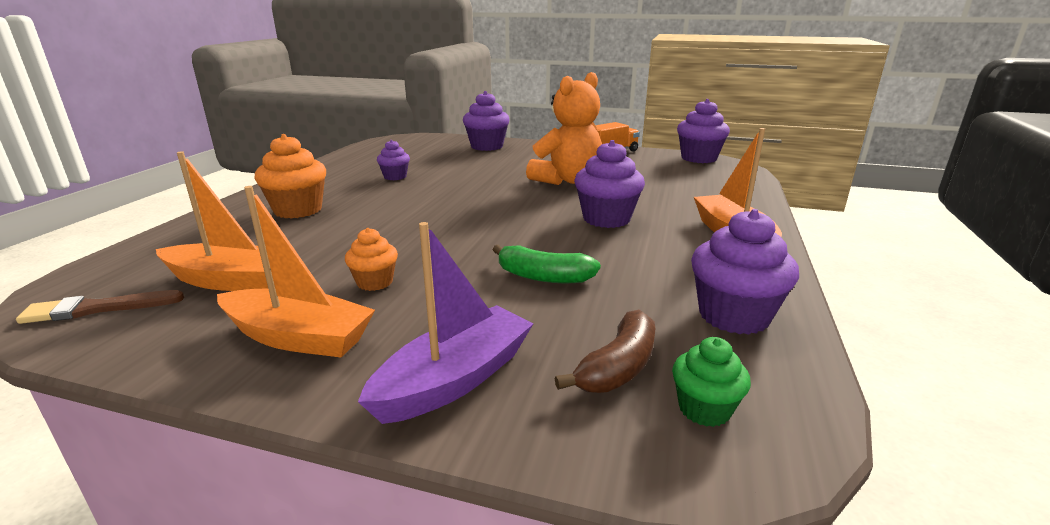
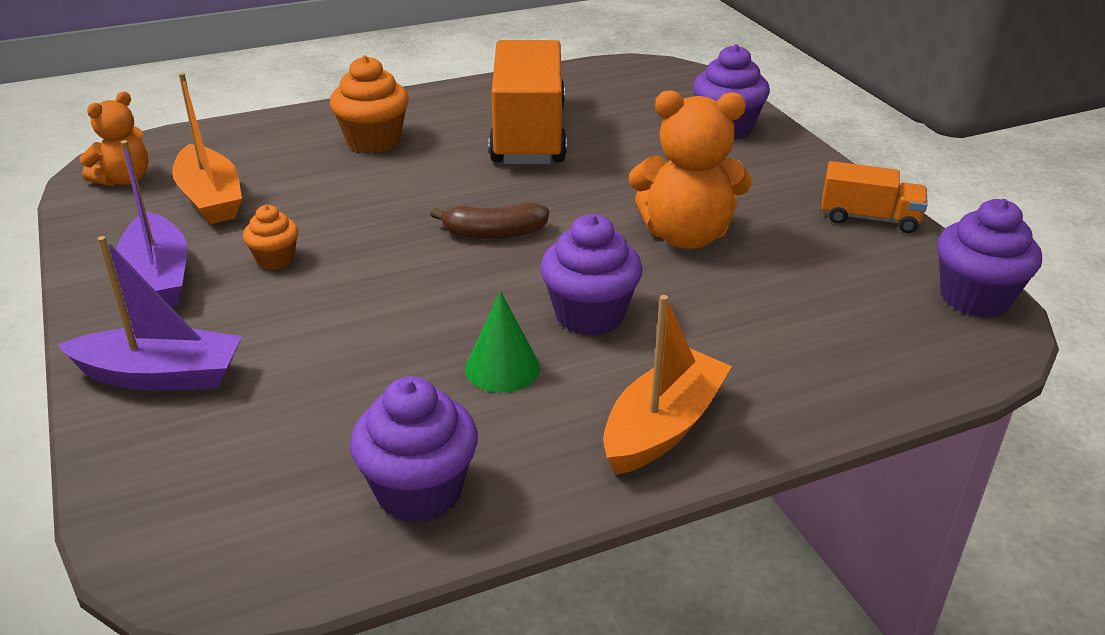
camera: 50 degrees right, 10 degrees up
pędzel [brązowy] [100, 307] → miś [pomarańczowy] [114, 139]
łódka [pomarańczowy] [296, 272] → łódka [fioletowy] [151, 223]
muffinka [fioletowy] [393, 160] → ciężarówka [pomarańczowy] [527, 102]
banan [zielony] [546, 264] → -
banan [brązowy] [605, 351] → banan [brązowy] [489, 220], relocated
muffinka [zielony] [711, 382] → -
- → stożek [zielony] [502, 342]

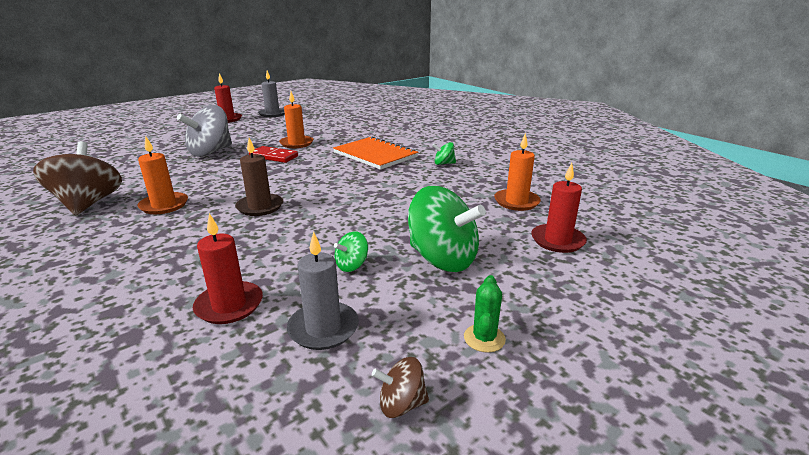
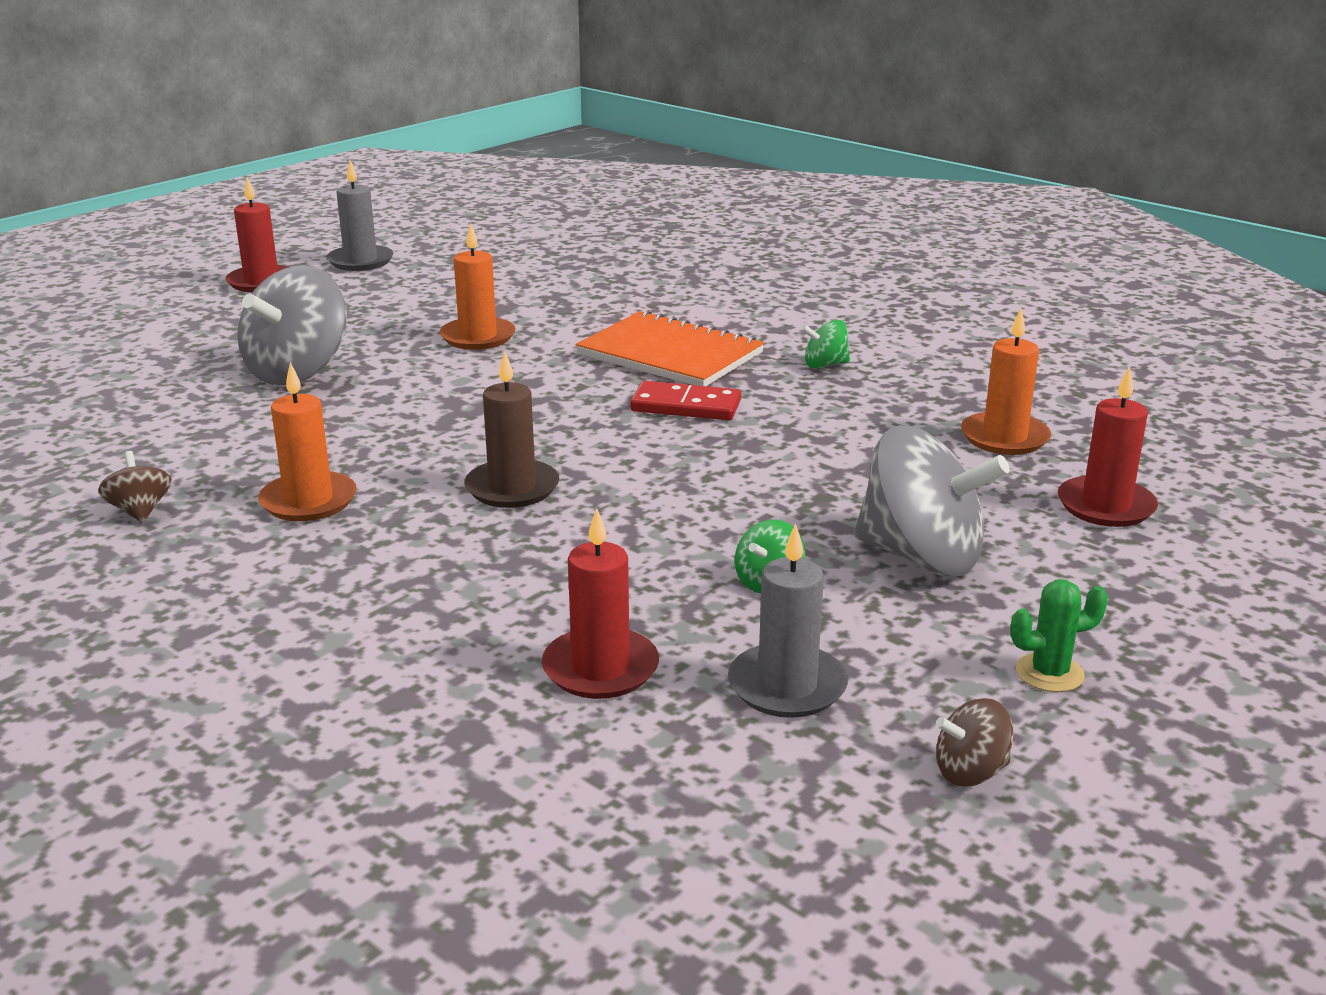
camera: 10 degrees left, 0 degrees up
bączek [brązowy] [77, 178] → bączek [brązowy] [135, 487], x0.46
kostka domina [czerwony] [273, 154] → kostka domina [czerwony] [685, 400], relocated
bączek [zielony] [447, 229] → bączek [szary] [932, 500]
kaktus [zielony] [485, 314] → kaktus [zielony] [1059, 635], 75 degrees clockwise

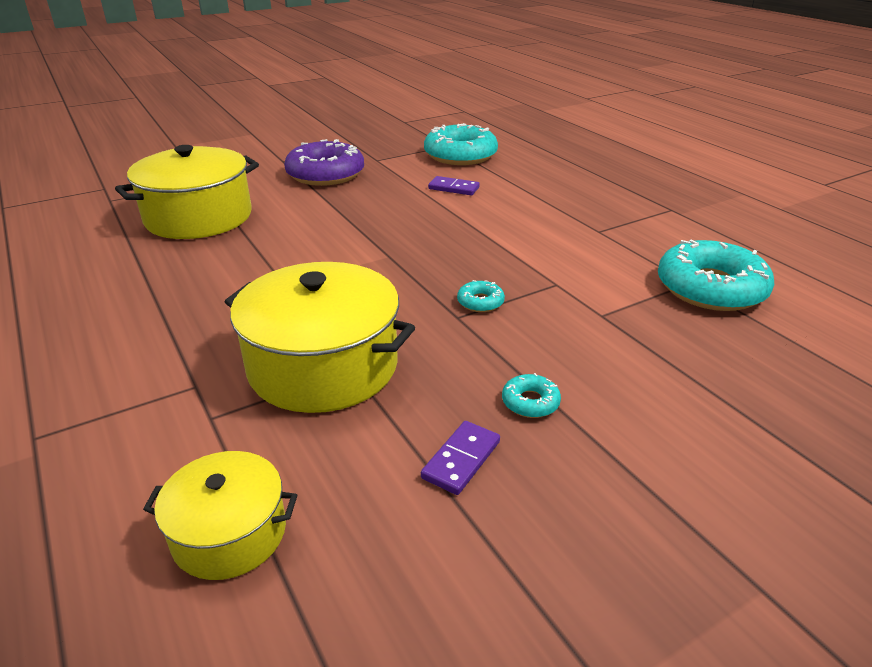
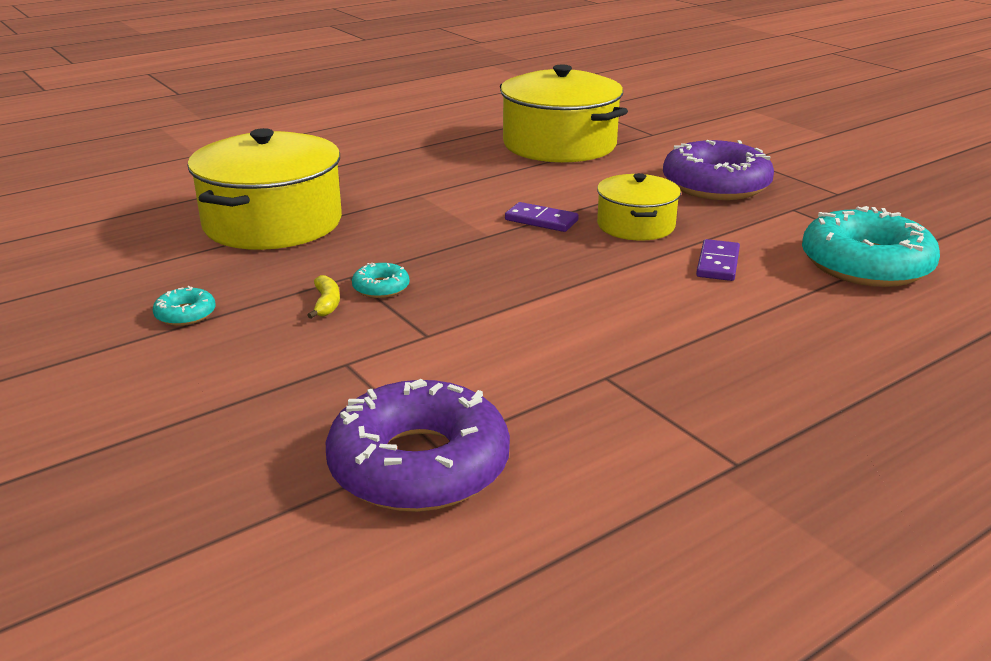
camera: 85 degrees right, 5 degrees down
garnek [żółty] [220, 515] → garnek [żółty] [639, 207], relocated
kostka domina [fioletowy] [460, 458] → kostka domina [fioletowy] [542, 217], relocated
donut [turkusowy] [716, 275] → donut [fioletowy] [418, 445]
- → banan [żółty] [323, 297]

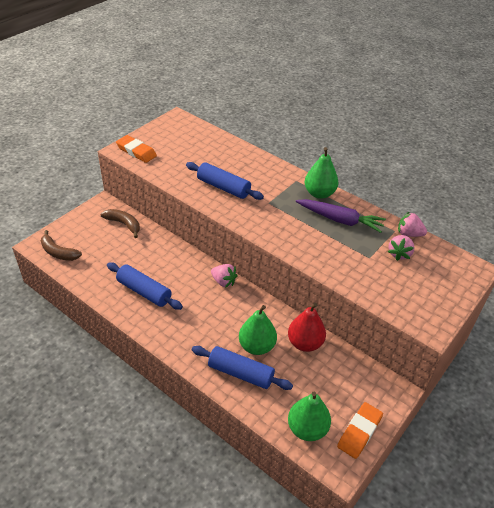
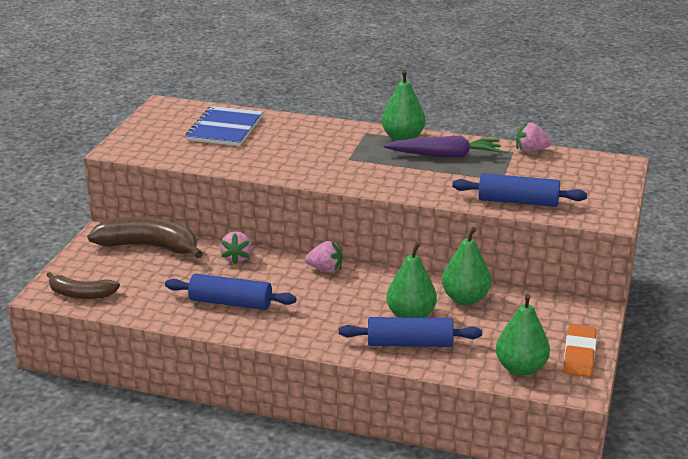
camera: 20 degrees left, 15 degrees down
banan [brązowy] [120, 223] → banan [brązowy] [145, 238], x1.63
gumka do mazania [pomarańczowy] [136, 149] → -
wałek do ciasta [niebieski] [225, 181] → wałek do ciasta [niebieski] [519, 190], relocated
gruszka [czerwony] [307, 327] → gruszka [zielony] [466, 266]
truskawka [różowy] [401, 248] → truskawka [różowy] [236, 248], relocated
- → zeszyt [niebieski] [224, 126]

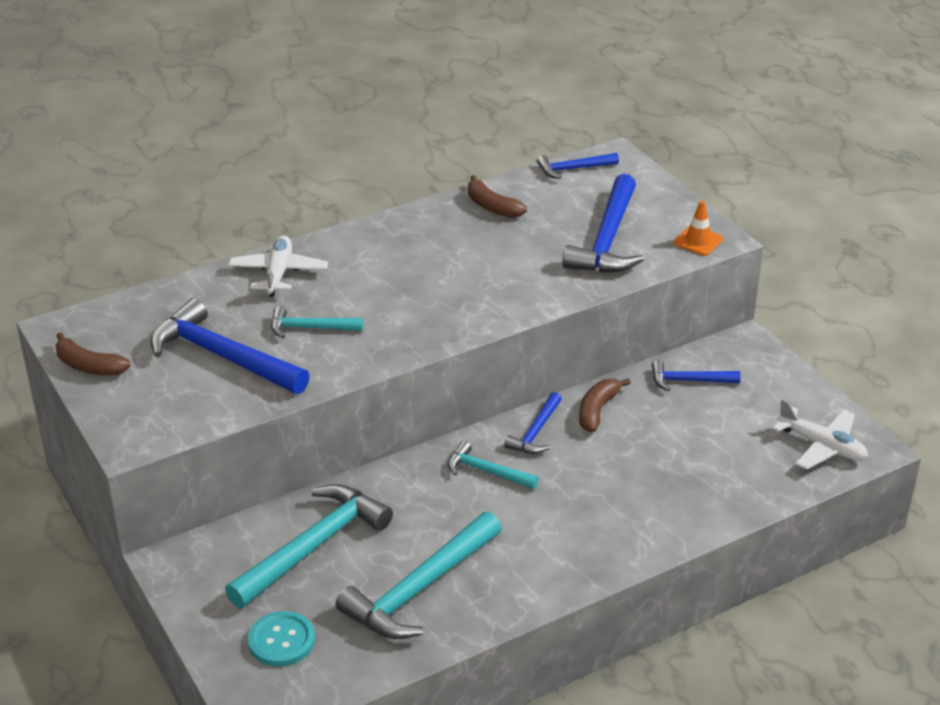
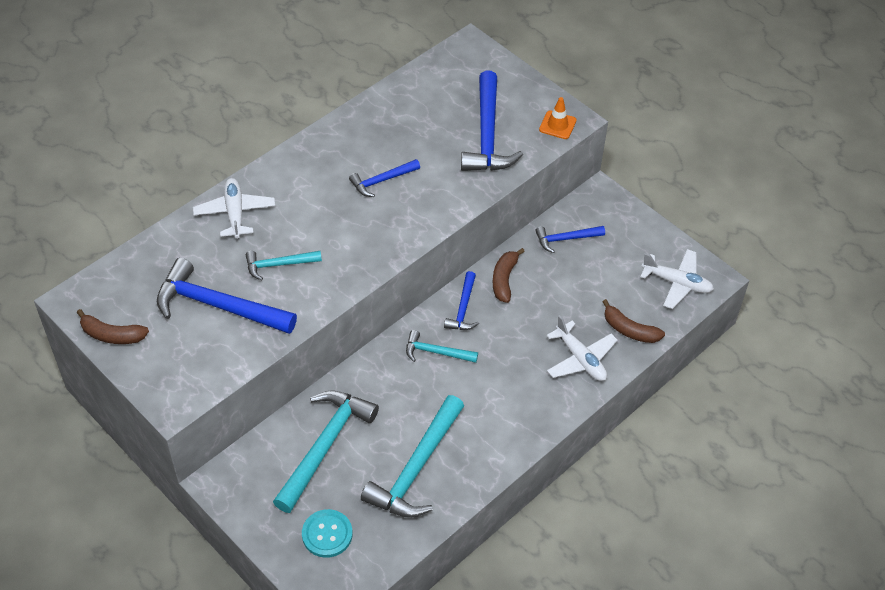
camera: 15 degrees left, 15 degrees up
banan [brązowy] [497, 196] → banan [brązowy] [633, 321], relocated
młotek [niebieski] [578, 166] → młotek [niebieski] [384, 178], relocated
- → samolot [biały] [582, 348]

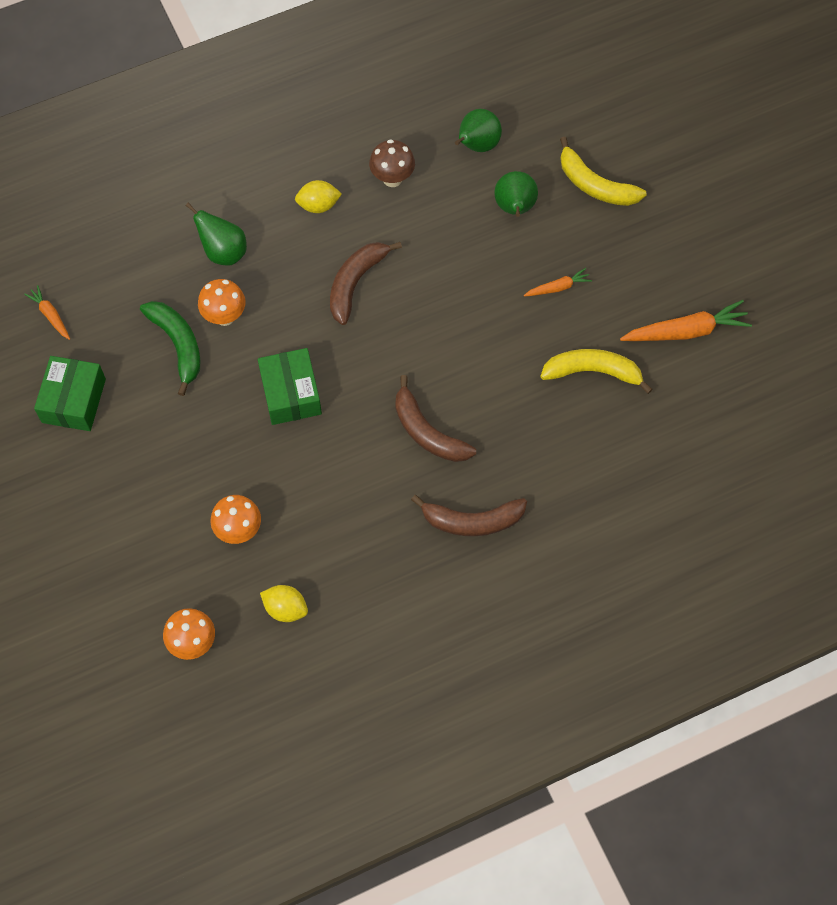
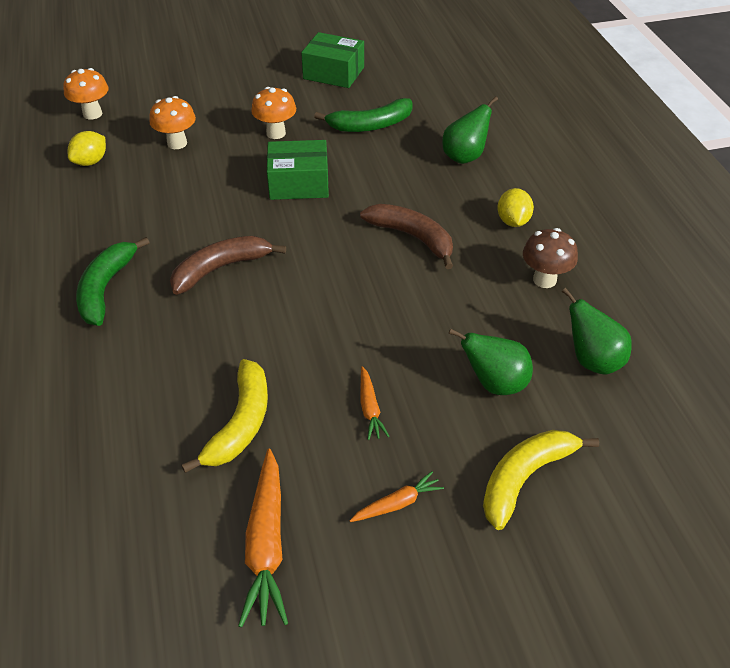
camera: 100 degrees right, 20 degrees down
marchewka [pomarańczowy] [47, 312] → marchewka [pomarańczowy] [396, 496], relocated
grzyb [pomarańczowy] [222, 302] → grzyb [pomarańczowy] [273, 113], relocated
banan [brązowy] [469, 515] → banan [zielony] [113, 281]

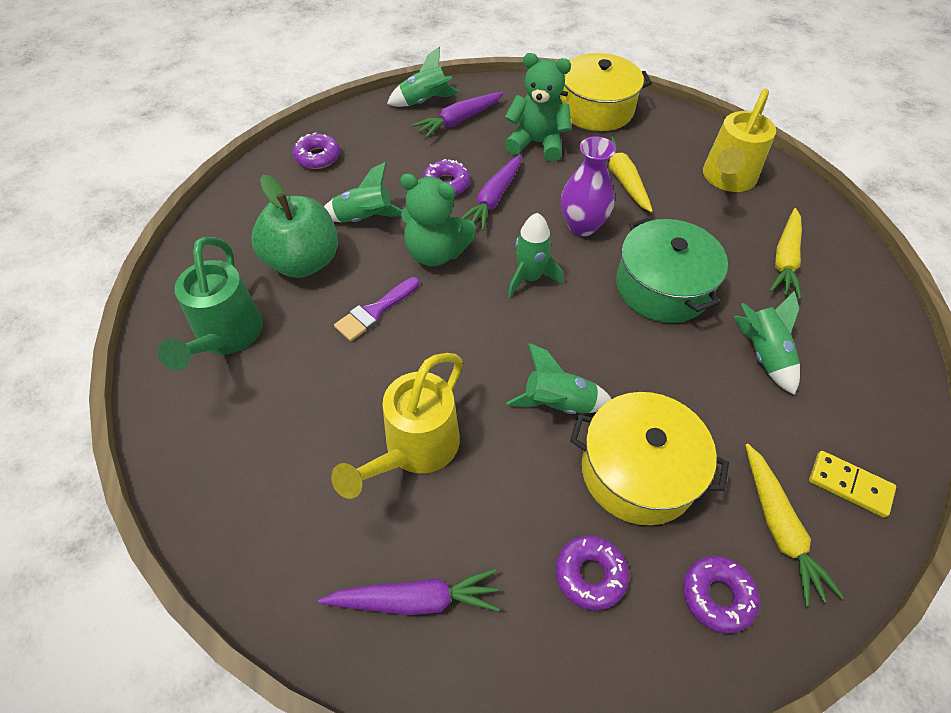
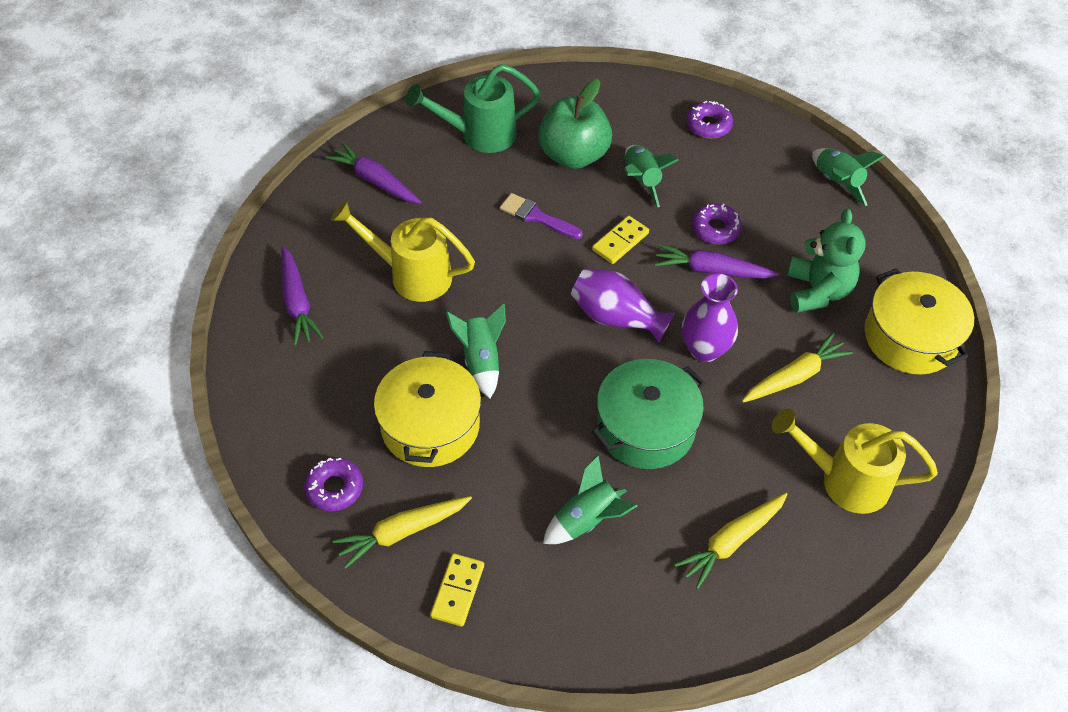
camera: 75 degrees right, 0 degrees up
miś [zielony] [438, 219] → kostka domina [żółty] [620, 240]
marchewka [fioletowy] [458, 115] → marchewka [fioletowy] [373, 173], relocated
rakieta [zielony] [535, 255] → wazon [fioletowy] [623, 305]
donut [fioletowy] [592, 573] → -
marchewka [żółty] [786, 253] → marchewka [żółty] [731, 541], 45 degrees counterclockwise

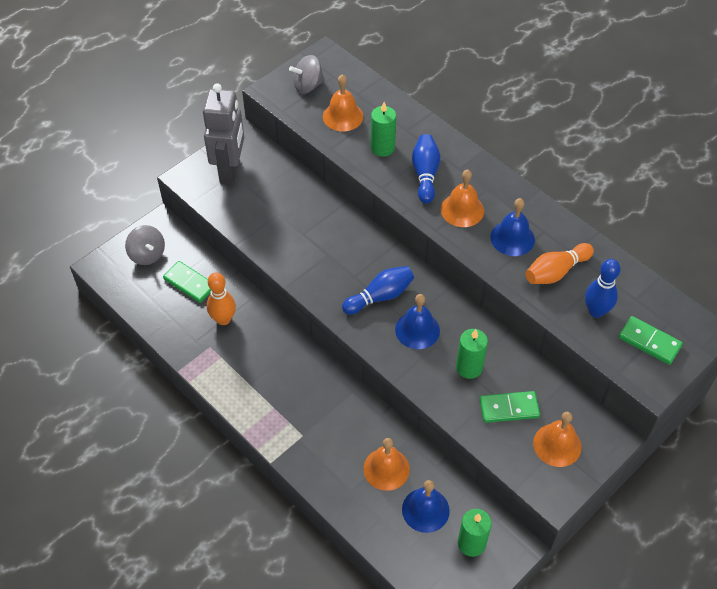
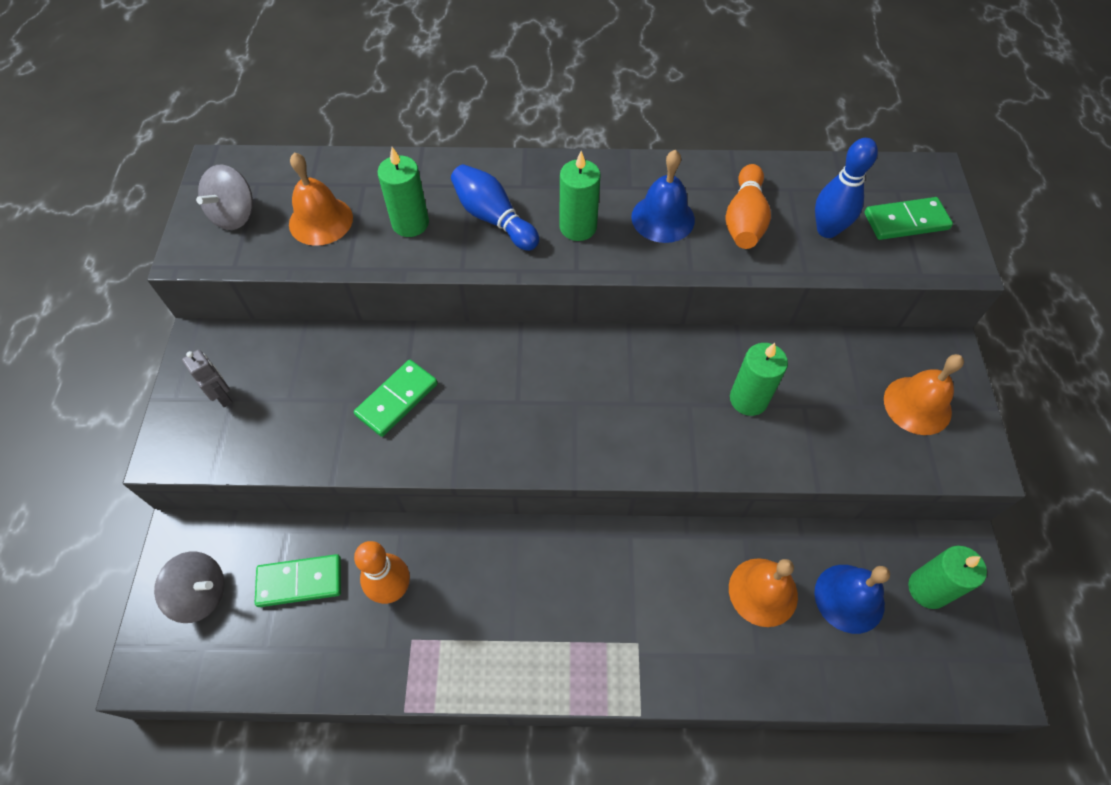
camera: 45 degrees left, 5 degrees up
robot [szary] [223, 133] → robot [szary] [207, 378], x0.42
kręgiel [niebieski] [378, 290] → -
dzwonek [niebieski] [417, 321] → -
dzwonek [pomarańczowy] [462, 198] → świeca [zielony] [580, 196]
kostka domina [zielony] [509, 407] → kostka domina [zielony] [396, 398], relocated

